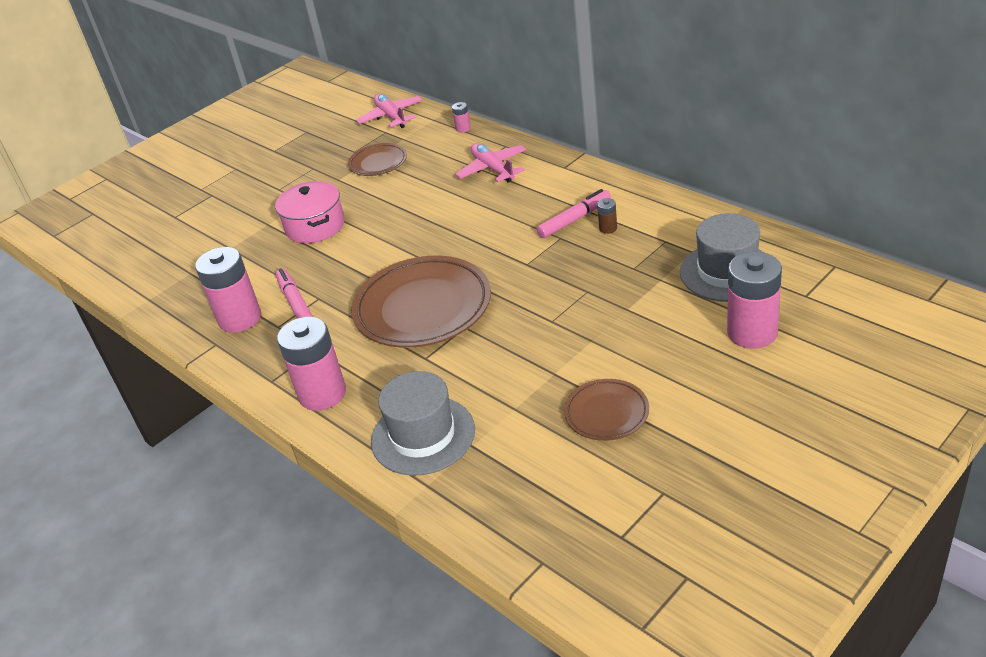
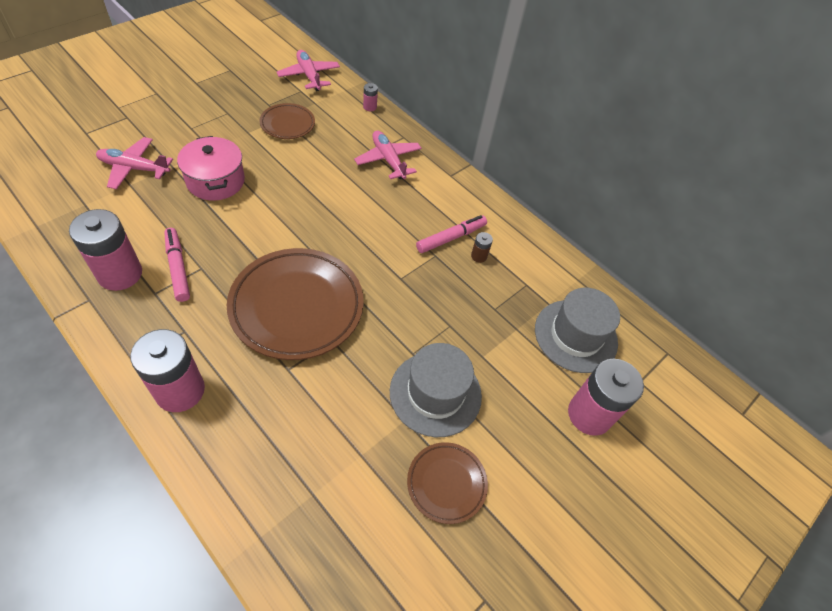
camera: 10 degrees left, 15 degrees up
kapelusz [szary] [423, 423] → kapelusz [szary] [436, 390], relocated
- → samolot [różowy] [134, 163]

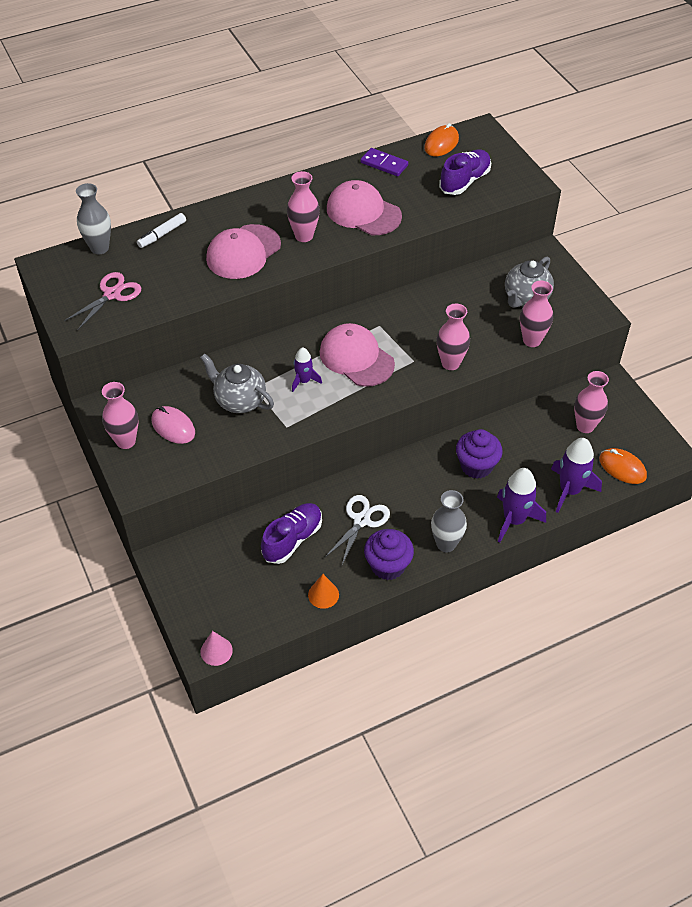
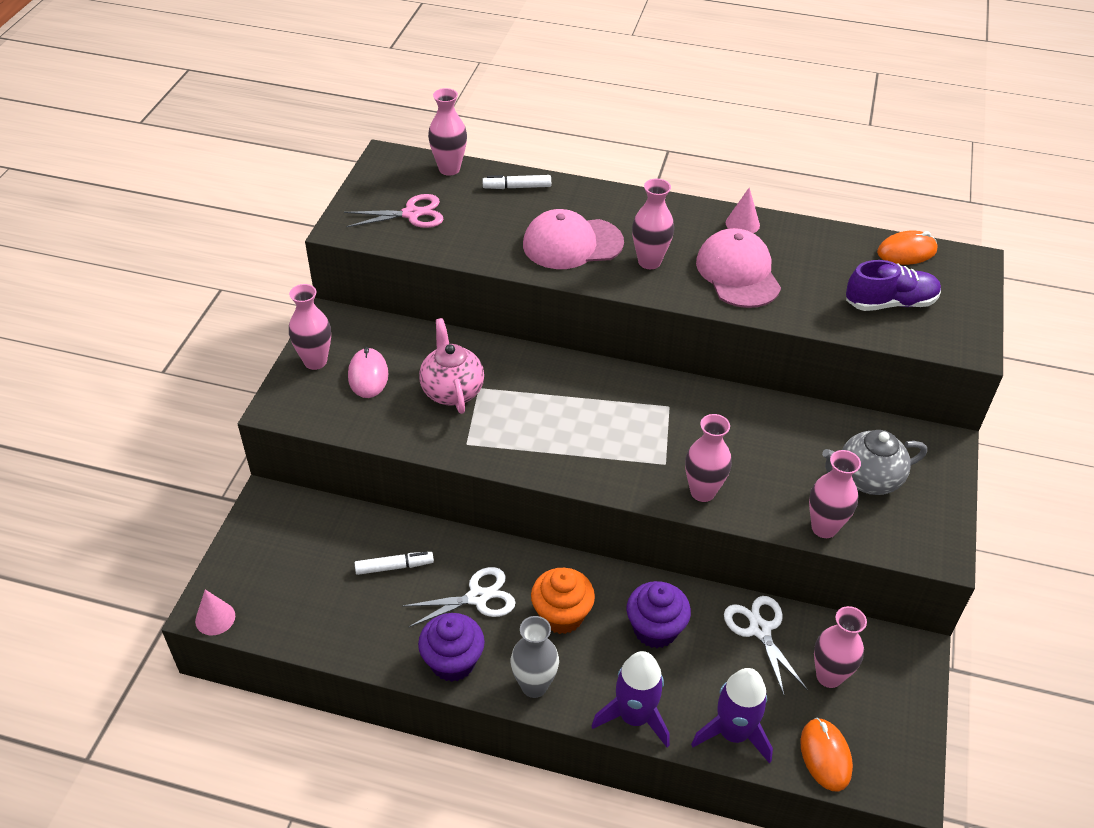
camera: 40 degrees right, 5 degrees down
wazon [szary] [93, 218] → wazon [różowy] [447, 132]
imbryk [szary] [237, 383] → imbryk [różowy] [451, 366]
but [fioletowy] [291, 533] → flamaster [biały] [394, 563]
rakieta [fioletowy] [307, 369] → -
stożek [pomarańczowy] [323, 591] → -
czapka [różowy] [357, 355] → -
kostka domina [fioletowy] [384, 162] → -
- → muffinka [pomarańczowy] [563, 601]
- → nożyczki [biały] [766, 646]
- → stożek [różowy] [743, 210]

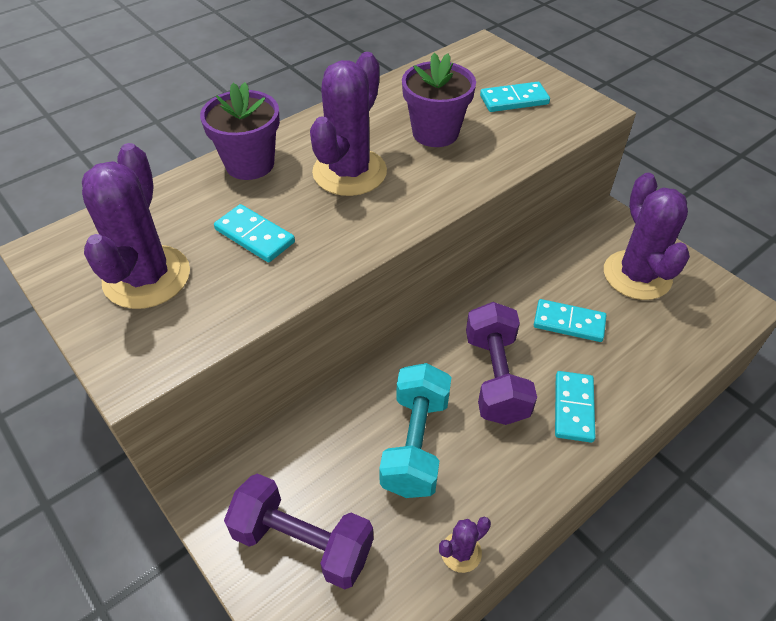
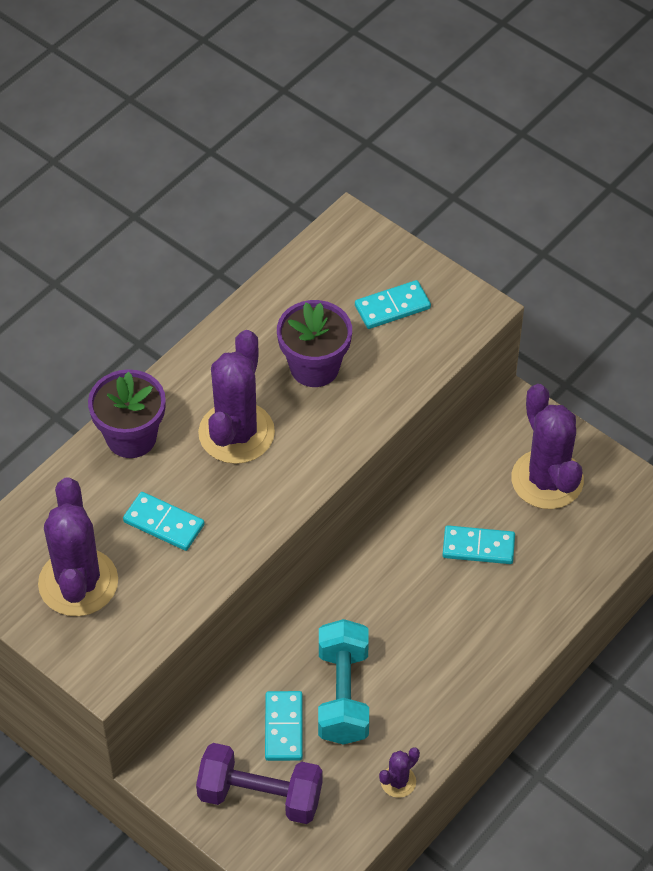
camera: 10 degrees left, 5 degrees up
hantel [fioletowy] [501, 363] → -
kostka domina [turkusowy] [575, 407] → kostka domina [turkusowy] [284, 726], relocated

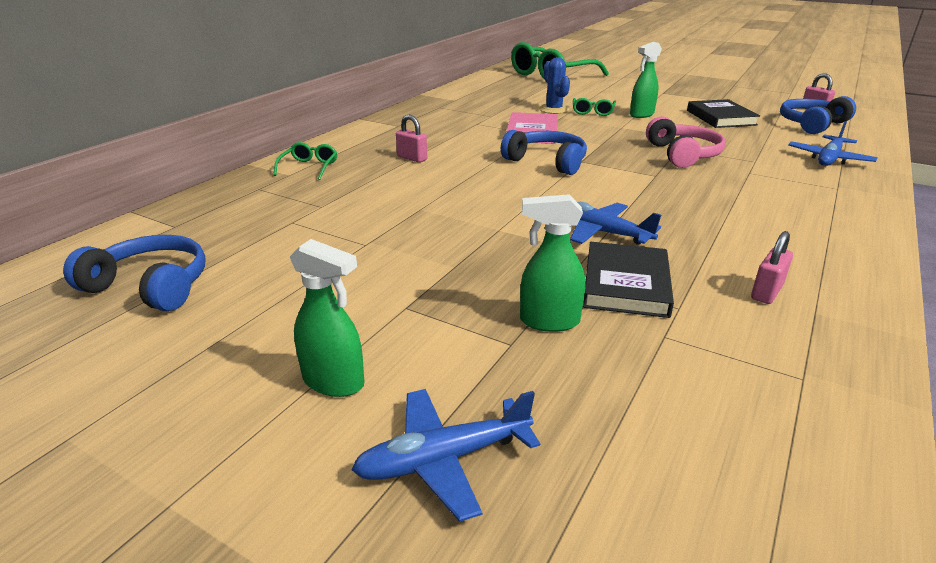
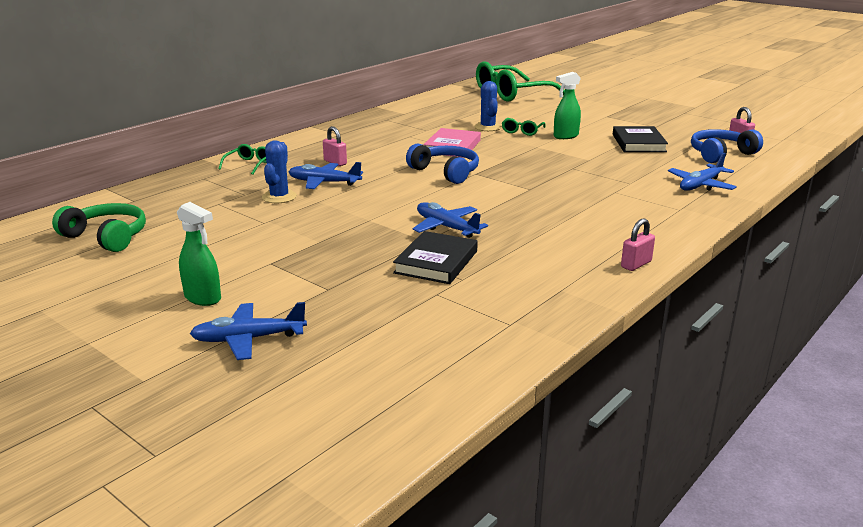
camera: 10 degrees right, 5 degrees down
słuchawki [niebieski] [134, 273] → słuchawki [zielony] [99, 227]
spryskiwacz [zielony] [553, 263] → -
słuchawki [różowy] [685, 142] → -
kłódka [różowy] [772, 267] → kłódka [różowy] [638, 244], relocated
- → kaktus [niebieski] [279, 171]
- → samolot [niebieski] [326, 175]

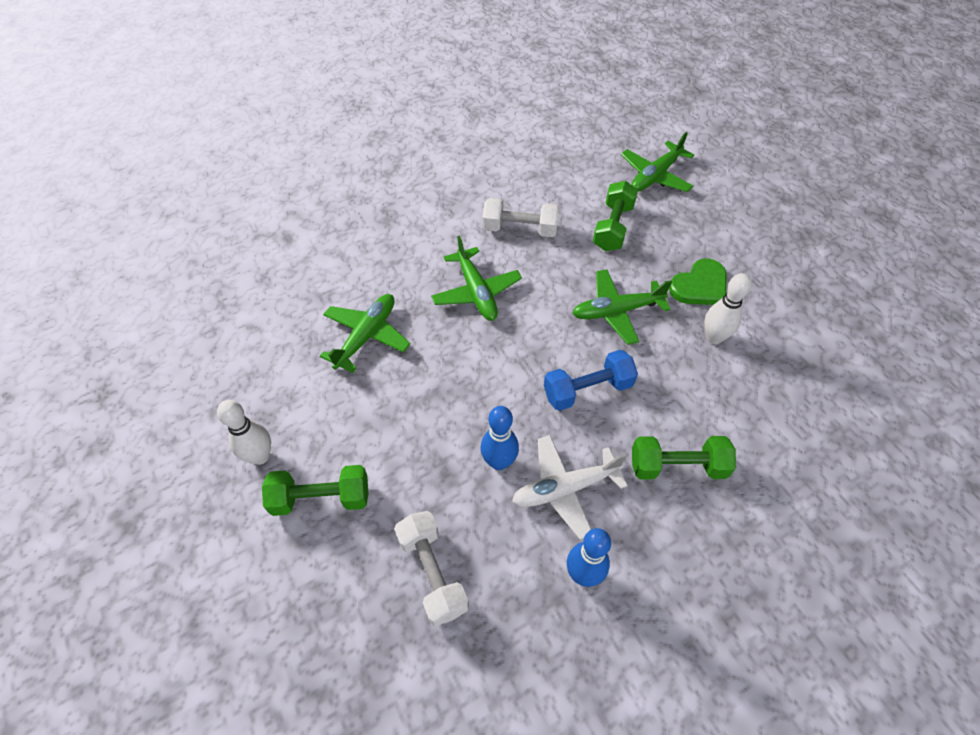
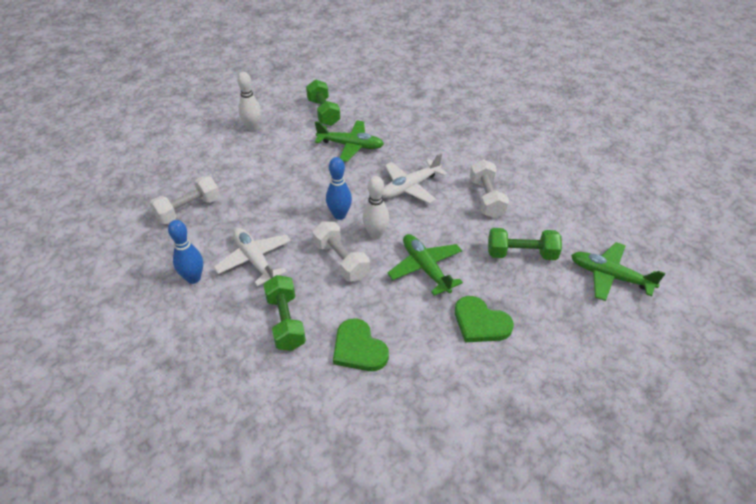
camera: 75 degrees right, 10 degrees down
hantel [zielony] [315, 490] → hantel [zielony] [323, 102], relocated
samolot [zielony] [476, 278] → samolot [biały] [415, 178]
kręgiel [niebieski] [500, 438] → kręgiel [niebieski] [339, 188], relocated
hantel [niebieski] [591, 380] → hantel [biały] [341, 251]
kręgiel [biały] [728, 308] → kręgiel [biały] [376, 207], relocated
- → serce [zielony] [361, 344]

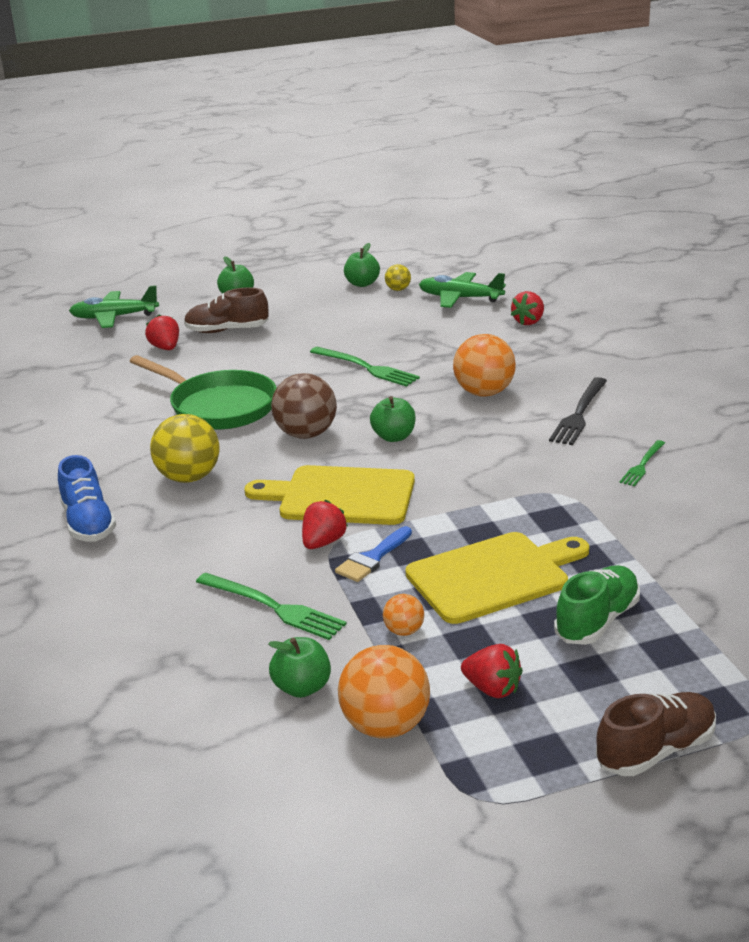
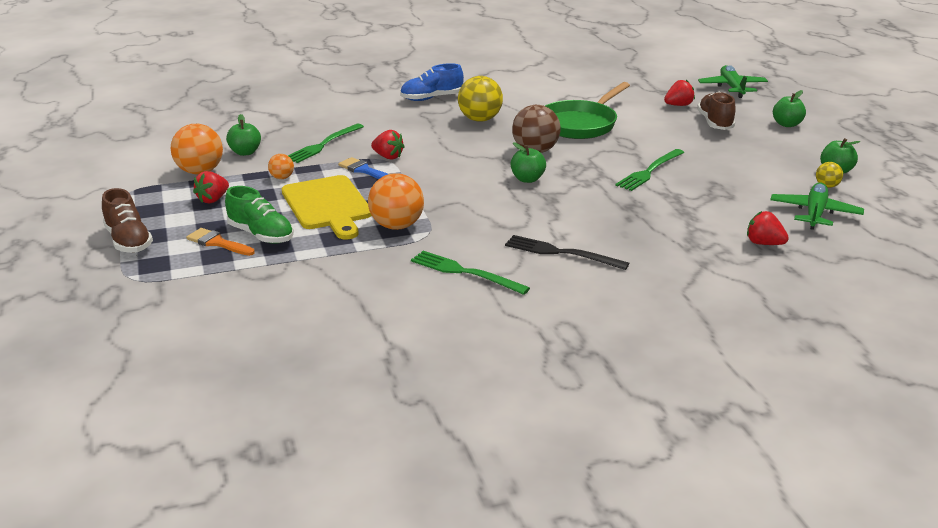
camera: 90 degrees right, 0 degrees up
deska do krojenia [żółty] [329, 495] → -
piłka [pomarańczowy] [484, 365] → piłka [pomarańczowy] [396, 201], relocated
widelec [zielony] [642, 463] → widelec [zielony] [470, 273], x1.62
- → pędzel [pomarańczowy] [220, 242]

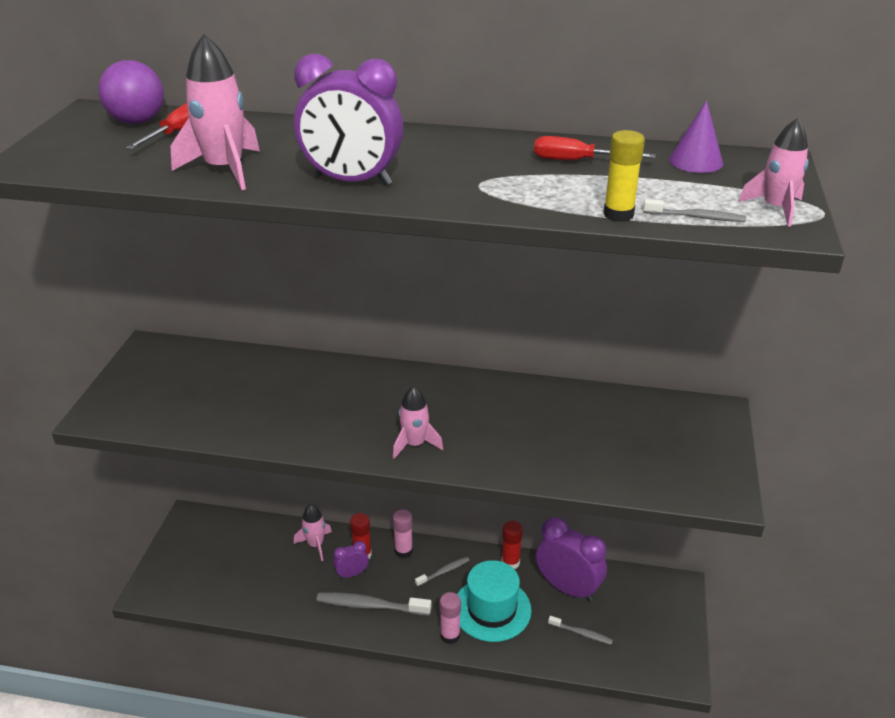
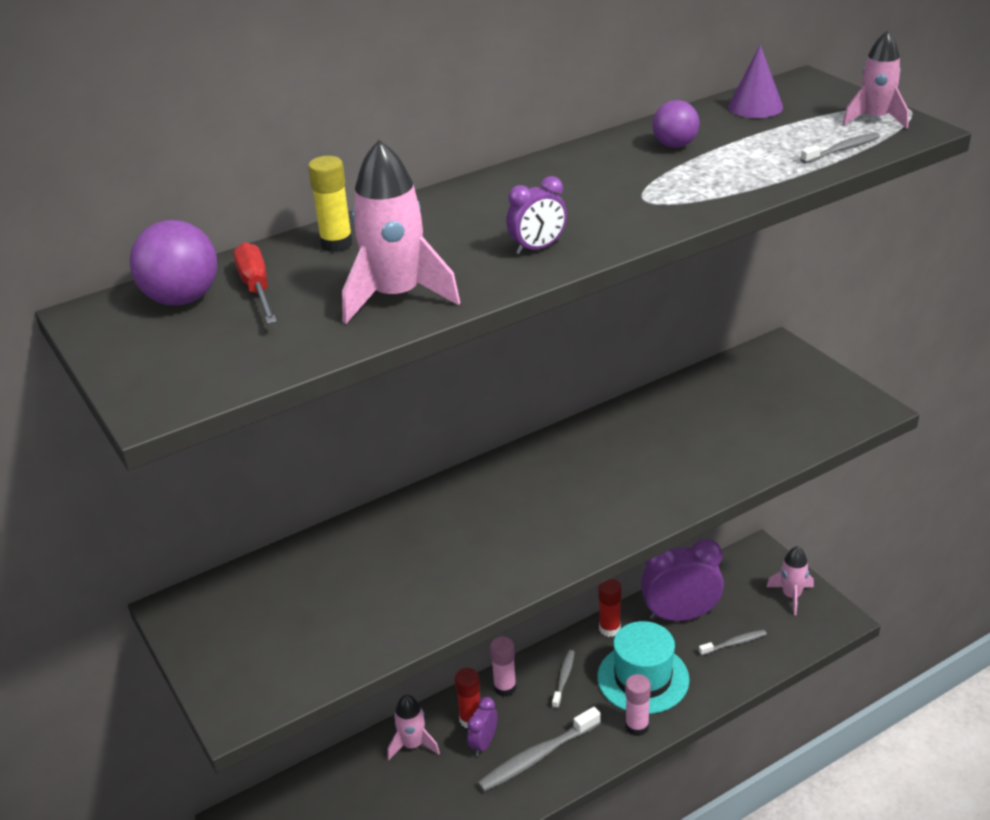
camera: 40 degrees left, 0 degrees up
budzik [fioletowy] [348, 120] → budzik [fioletowy] [536, 215], x0.50
rakieta [różowy] [418, 422] → rakieta [różowy] [790, 580], relocated
śrubokręt [czerwony] [594, 148] → piłka [fioletowy] [675, 124]
klej w sztyfcie [żółty] [624, 176] → klej w sztyfcie [żółty] [330, 204], relocated

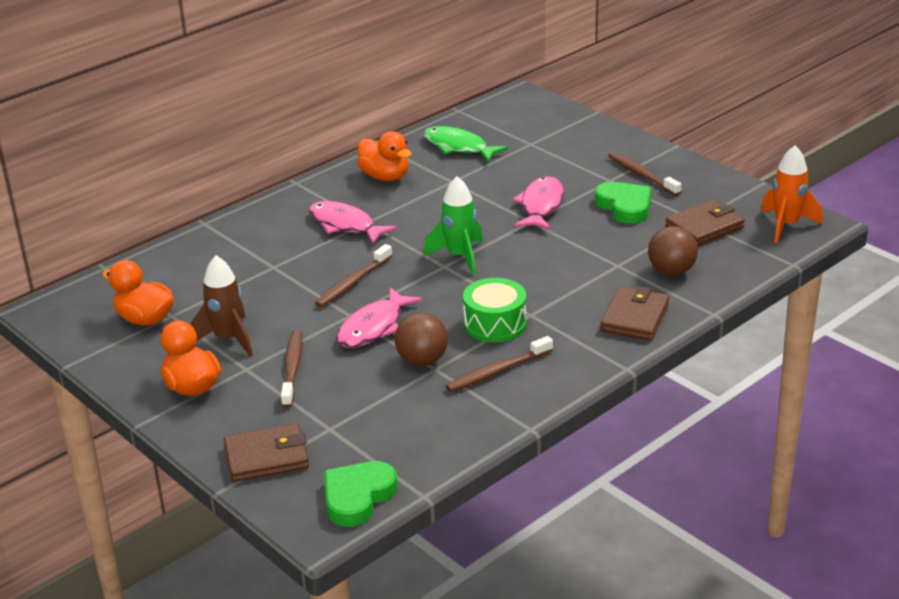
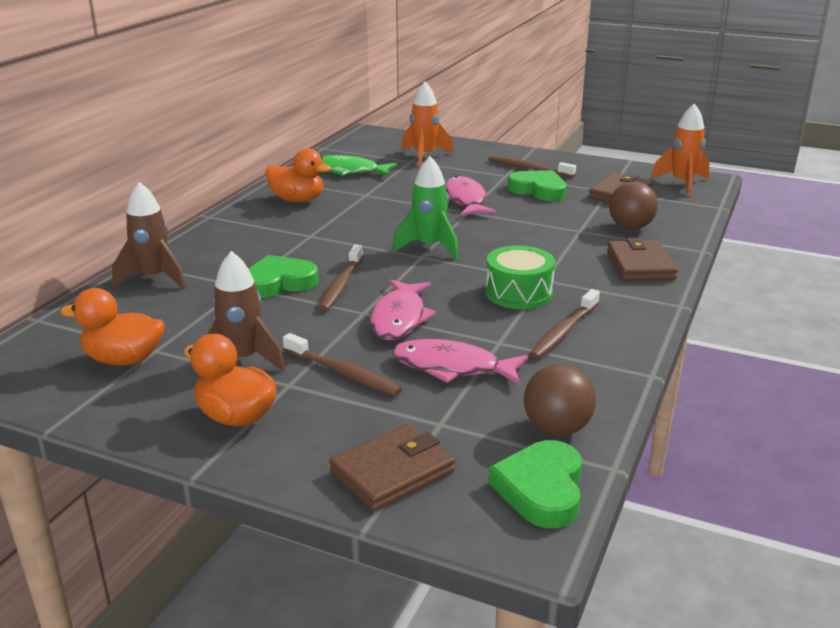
camera: 25 degrees left, 5 degrees down
szczoteczka do zębów [brązowy] [291, 369] → szczoteczka do zębów [brązowy] [342, 364], 150 degrees clockwise
ryba [różowy] [353, 222] → ryba [różowy] [460, 362], relocated
piłka [brązowy] [421, 339] → piłka [brązowy] [560, 400], relocated
- → rakieta [brązowy] [149, 235]
- → serce [zielony] [283, 276]
- → rakieta [pomarańczowy] [427, 124]

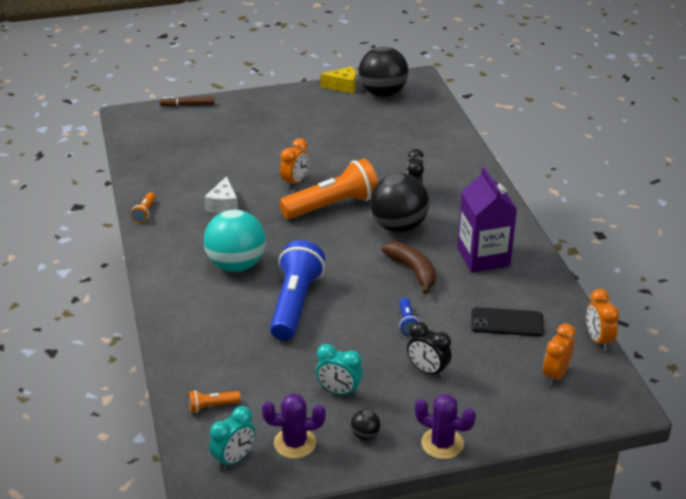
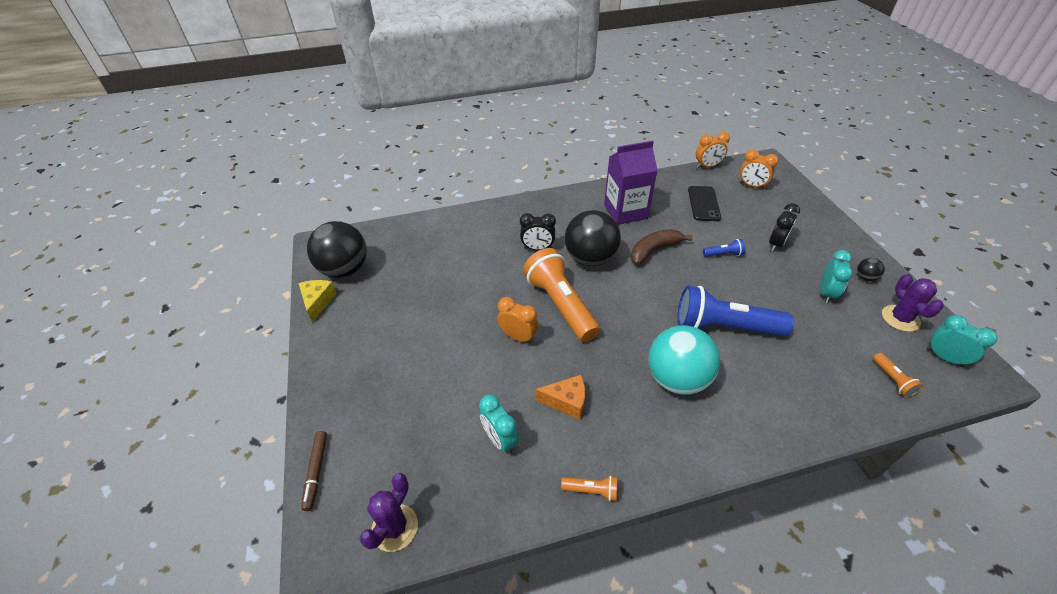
camera: 90 degrees left, 10 degrees up
ser [biały] [221, 194] → ser [pomarańczowy] [560, 397]
kaktus [fioletowy] [445, 426] → kaktus [fioletowy] [389, 512], relocated
- → budzik [turkusowy] [499, 424]

